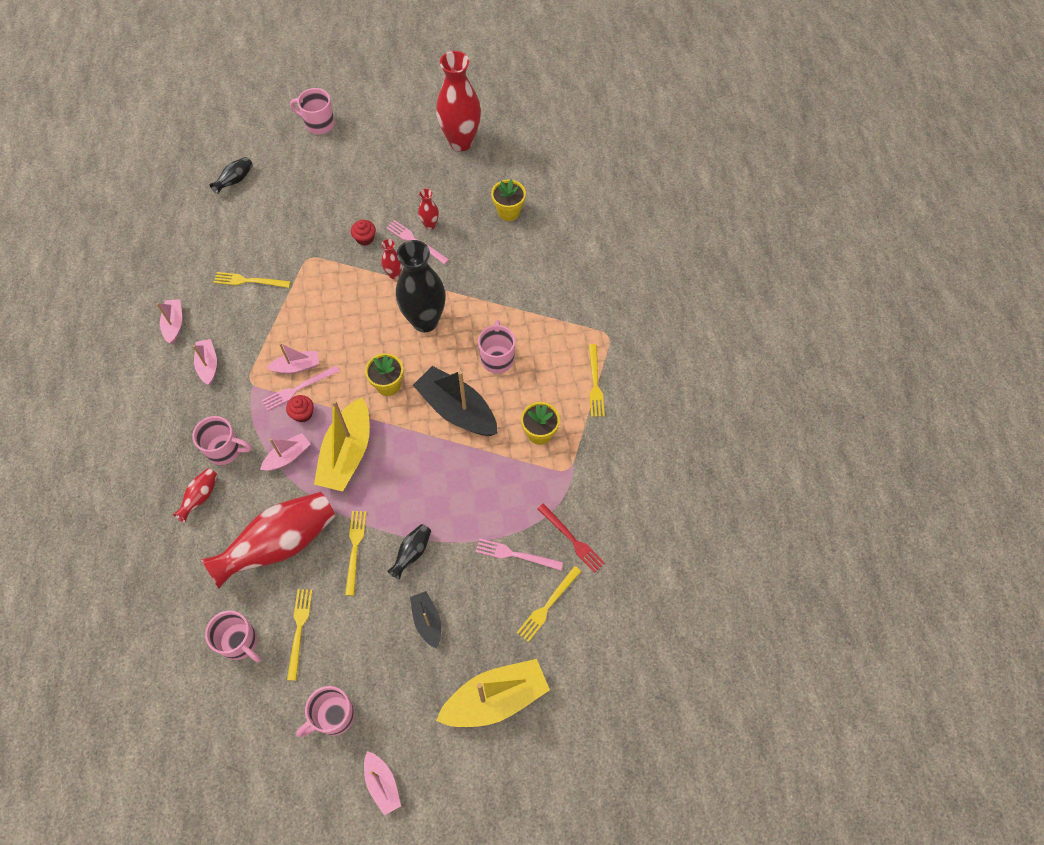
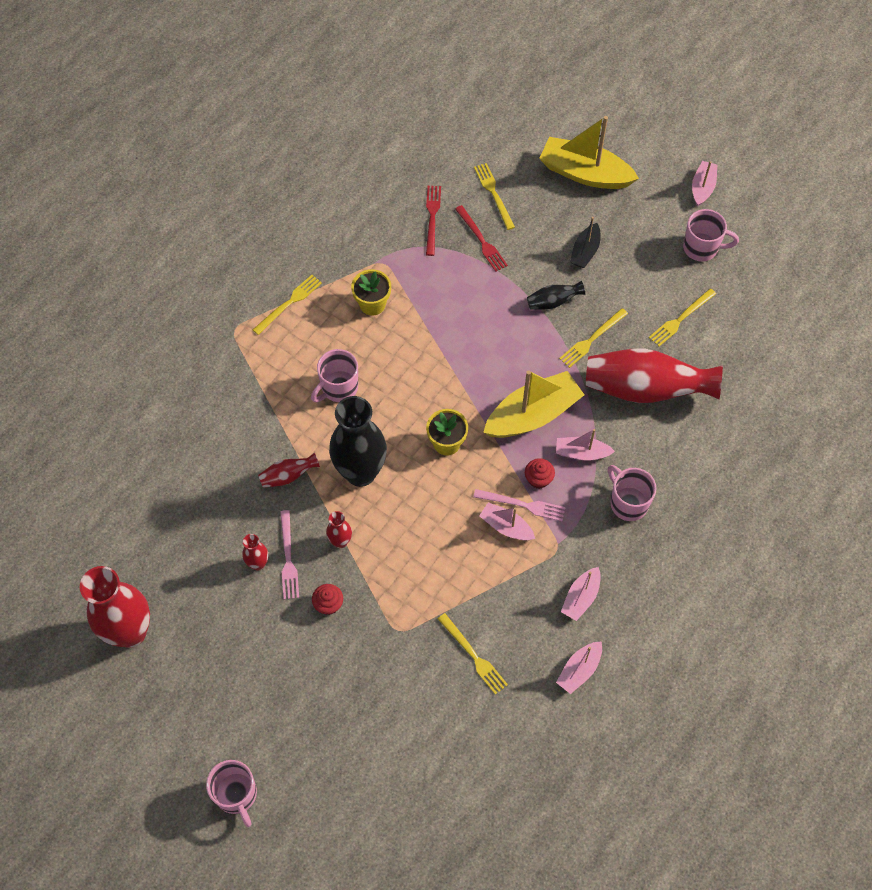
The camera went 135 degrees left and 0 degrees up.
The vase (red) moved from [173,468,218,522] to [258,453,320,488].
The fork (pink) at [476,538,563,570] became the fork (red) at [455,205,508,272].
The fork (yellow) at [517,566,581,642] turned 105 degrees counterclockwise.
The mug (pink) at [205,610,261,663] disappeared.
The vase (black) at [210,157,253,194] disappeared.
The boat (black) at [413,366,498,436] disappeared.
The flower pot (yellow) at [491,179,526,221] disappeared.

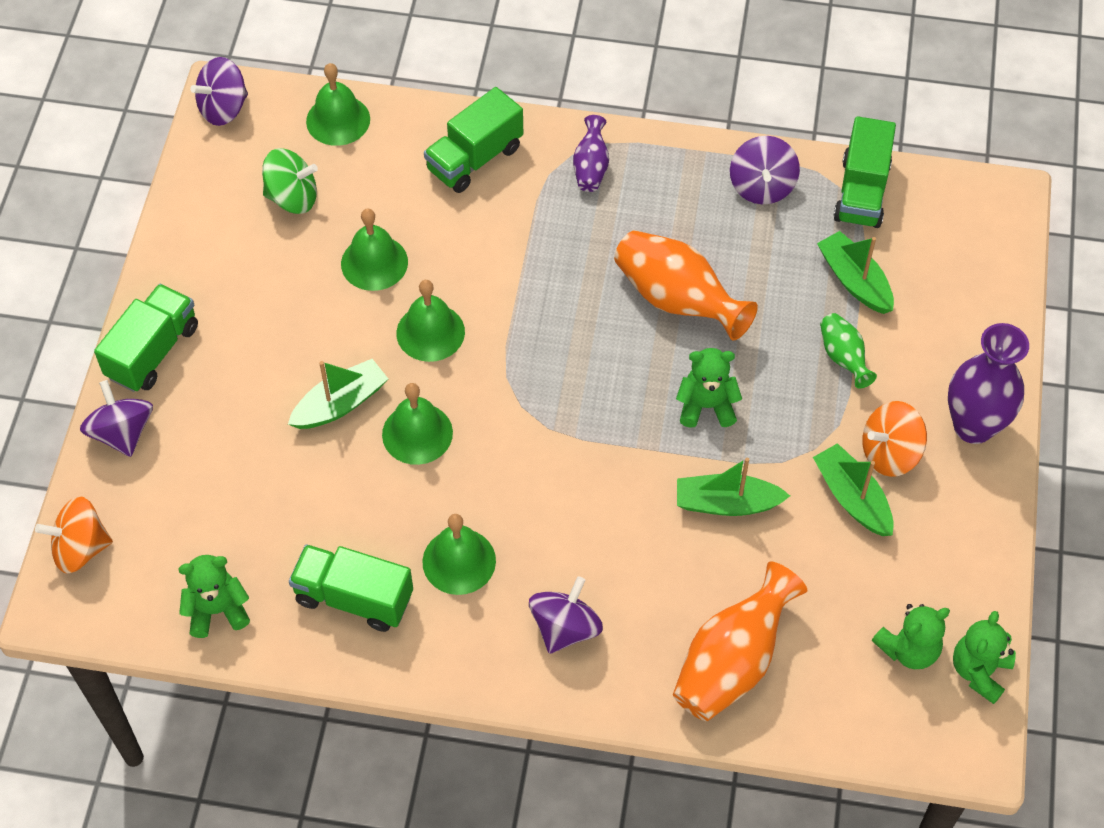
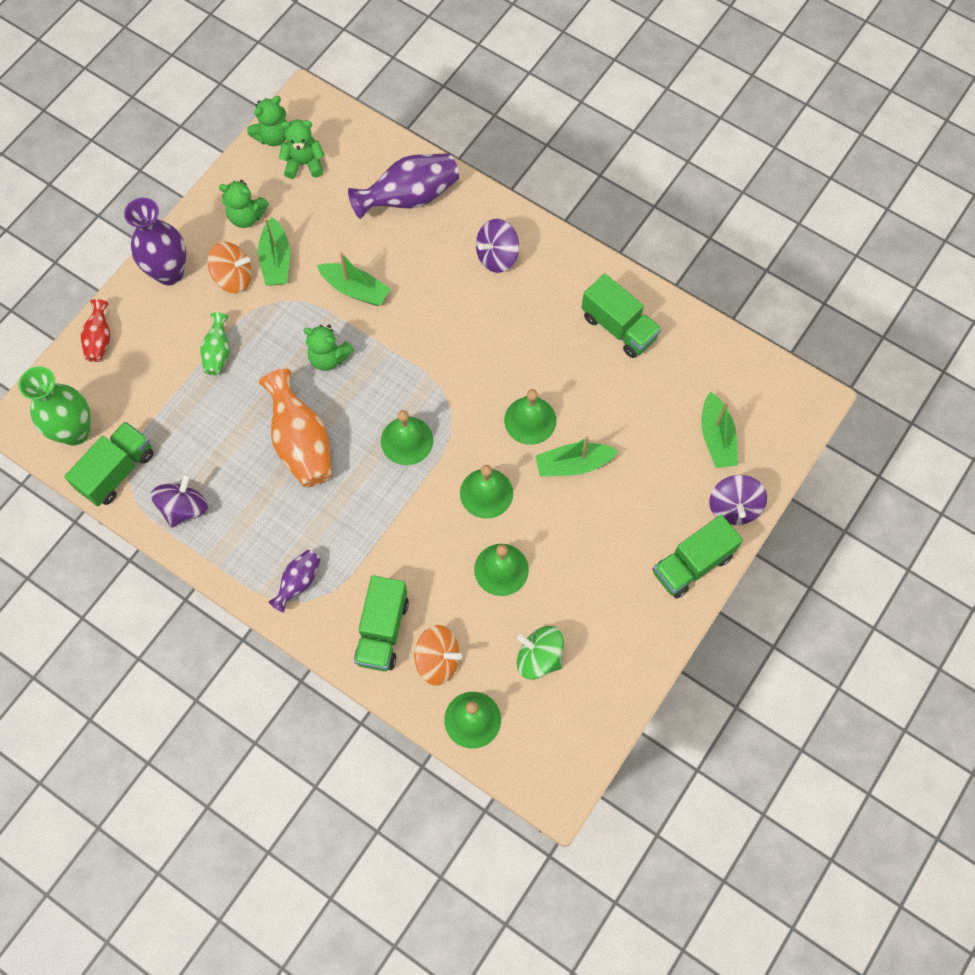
The camera went 155 degrees left and 10 degrees up.
The vase (green) at [18,367,91,446] appeared.
The vase (red) at [81,299,110,362] appeared.
The teddy bear (green) moved from [178,555,250,638] to [219,180,269,228].
The vase (orange) at [673,562,807,721] became the vase (purple) at [348,153,459,219].
The truck (green) at [424,87,523,193] turned 120 degrees clockwise.
The bell (green) moved from [422,514,496,595] to [381,410,433,465].
The spinning top (orange) moved from [35,496,113,574] to [414,625,462,685].
The boat (green) moved from [817,231,894,314] to [701,392,738,468].
The spinning top (purple) at [190,57,248,126] disappeared.

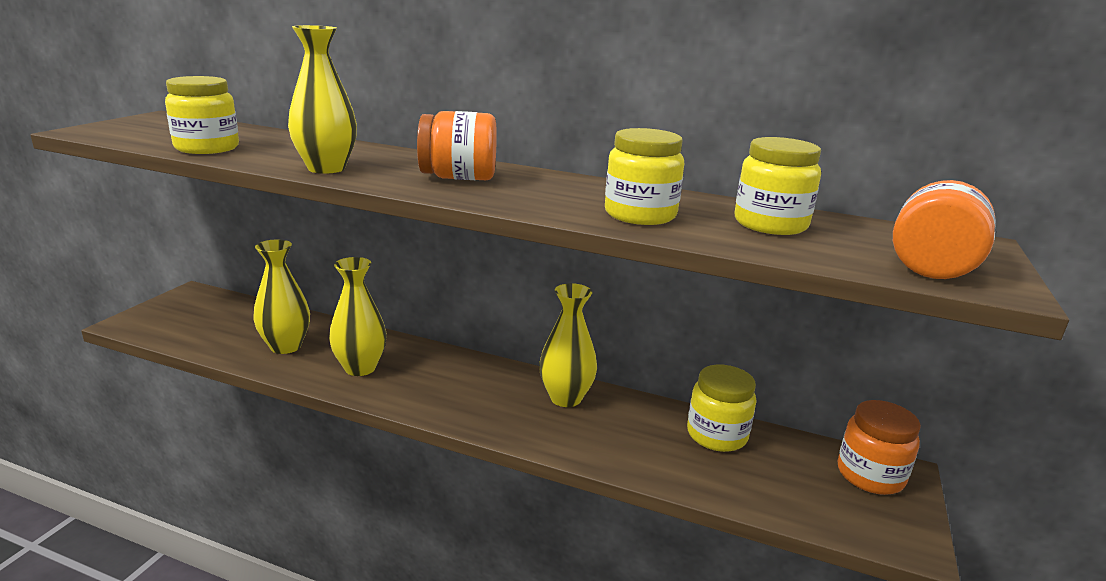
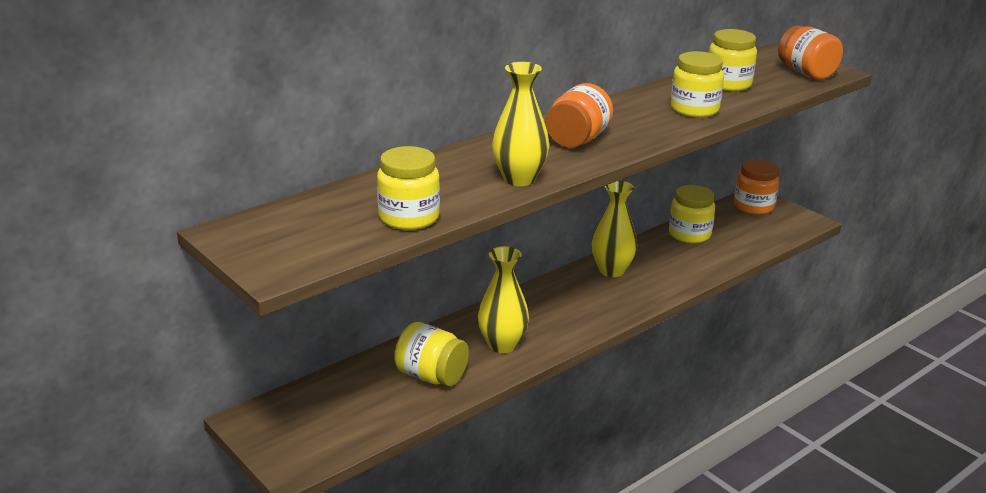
The camera went 60 degrees left and 5 degrees up.
The vase (yellow) at [253,239,310,354] was replaced by the jar (yellow) at [394,322,469,386].

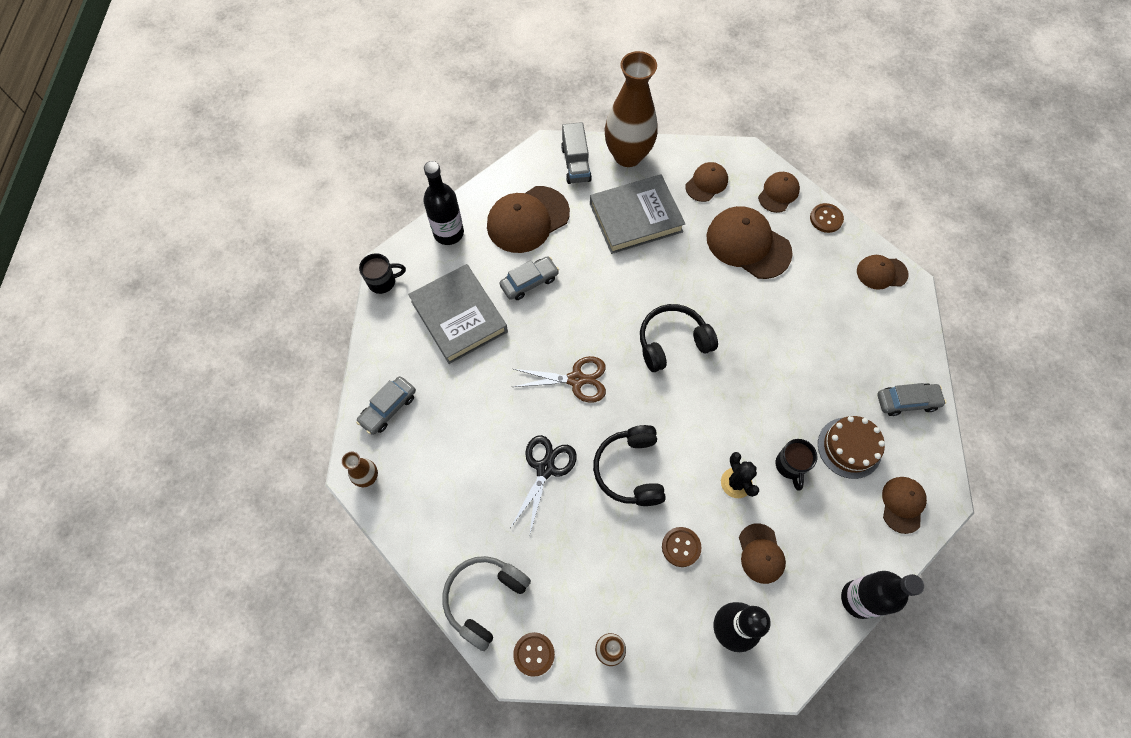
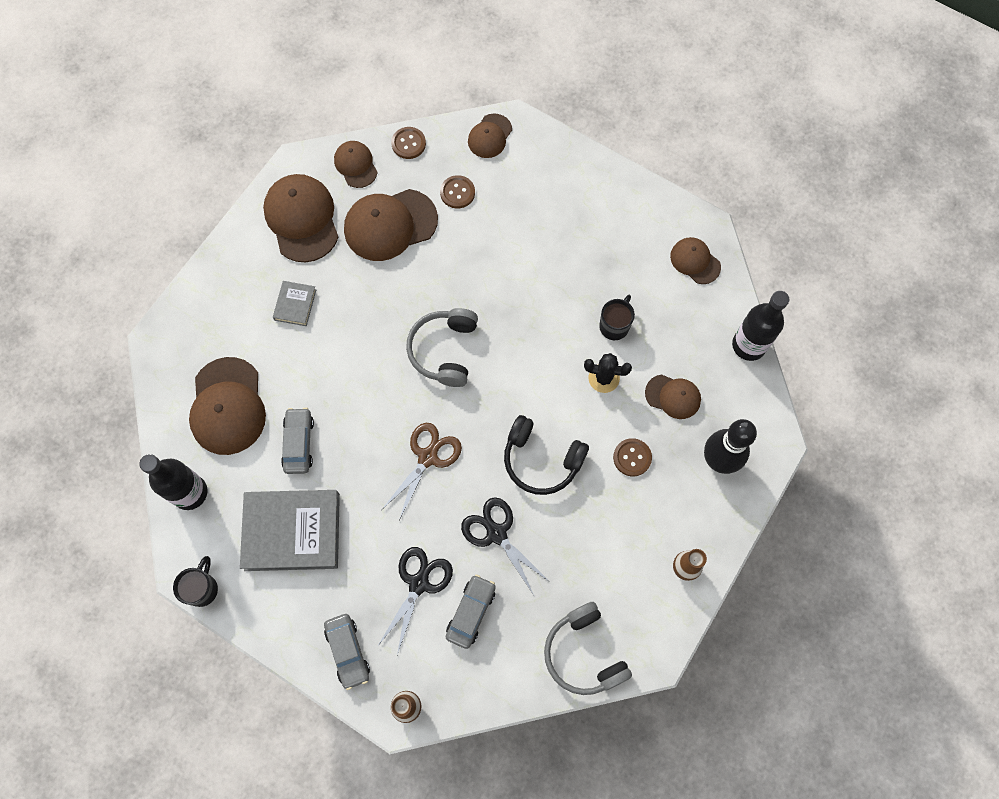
The camera went 60 degrees left and 5 degrees up.
The cap (brown) at [685,162,728,202] changed to 1.78 times the size.
The book (grey) at [590,175,685,254] changed to 0.47 times the size.
The scissors (black) at [377,547,453,655] appeared.
The headphones (black) at [640,304,718,372] became the headphones (grey) at [406,308,478,387].
The button (brown) moved from [513,632,555,677] to [440,175,475,208].
The car (grey) moved from [877,383,946,416] to [446,574,496,649].
The mug (black) at [776,439,818,491] turned 90 degrees counterclockwise.
The truck (grey) at [561,122,592,184] disappeared.
The vase (brown) at [604,51,658,167] disappeared.
The cake (brown) at [818,416,885,479] disappeared.

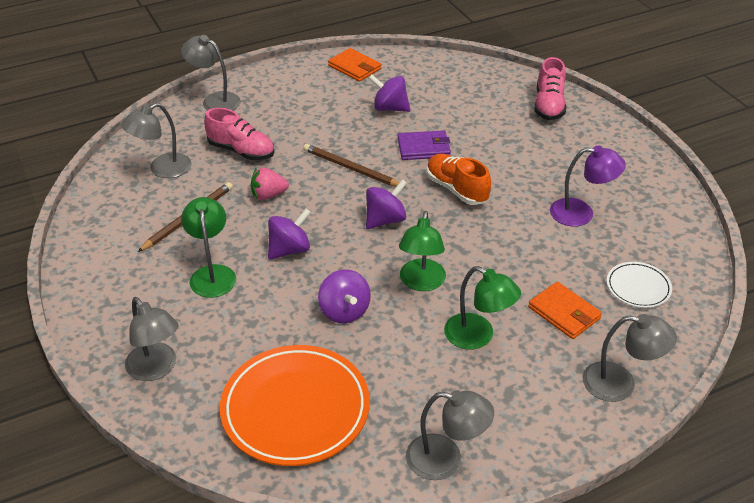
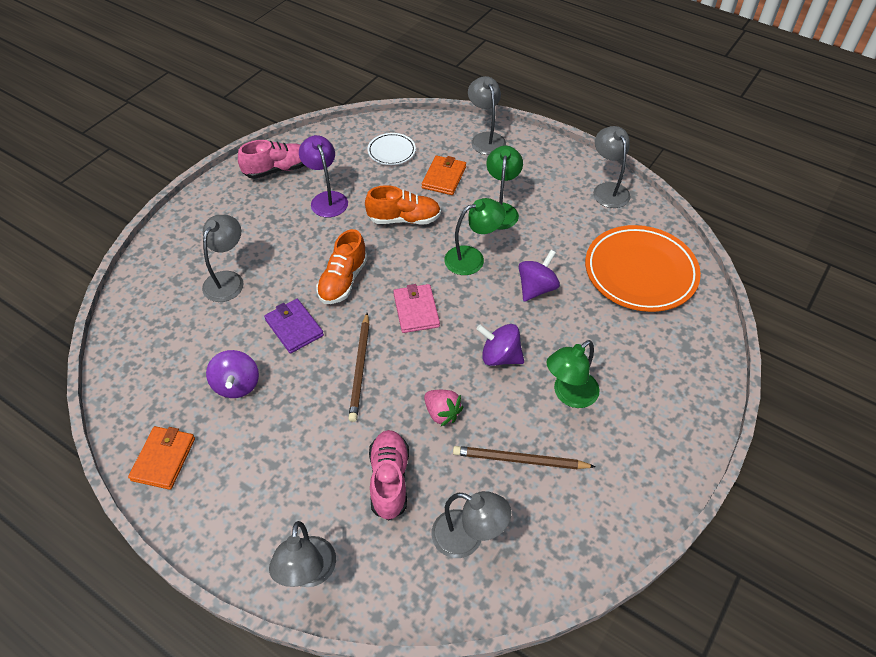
The camera went 120 degrees left and 10 degrees up.
The lamp (grey) moved from [125,297,179,381] to [202,215,244,302].
The shoe (pink) moved from [534,57,566,120] to [238,140,304,179].
The shoe (orange) at [365,185,441,224] appeared.
The spinning top (purple) at [366,179,407,229] was replaced by the wallet (pink) at [393,284,440,333].

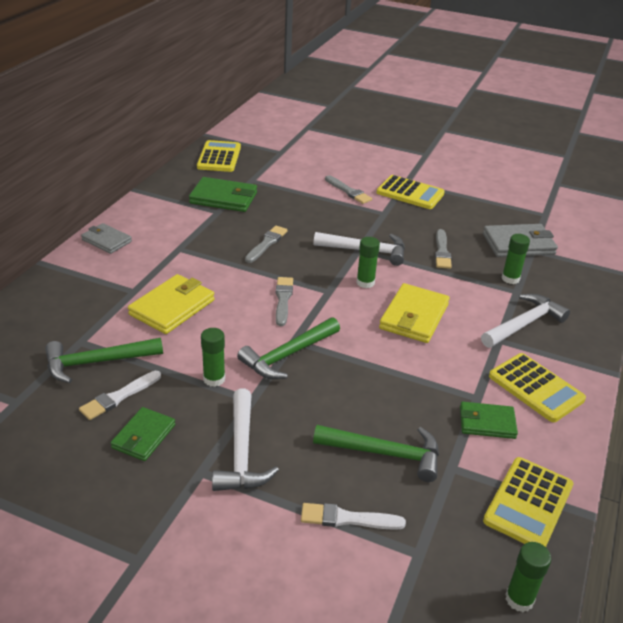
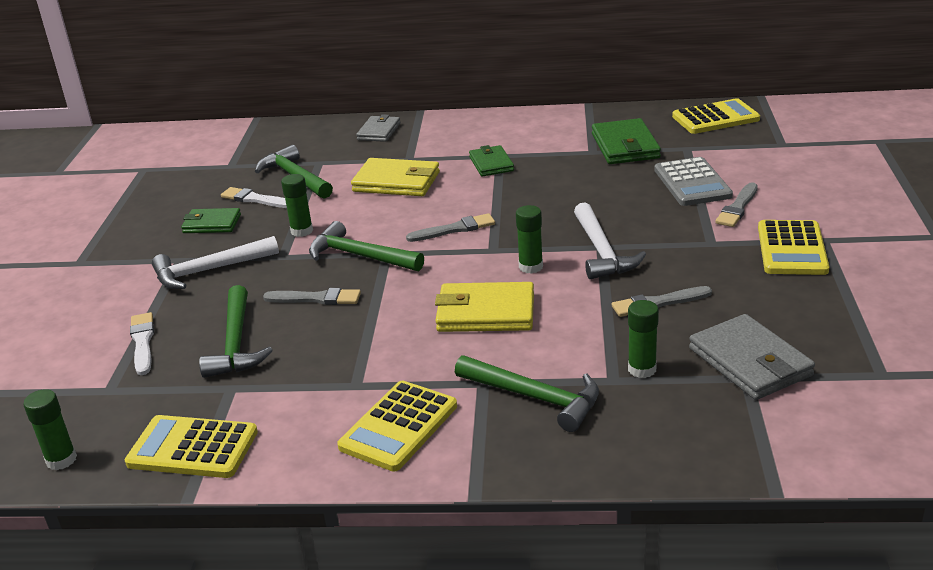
The camera went 75 degrees right and 5 degrees down.
The brush (grey) moved from [245,226,288,263] to [263,288,361,305].
The wallet (grey) moved from [81,223,132,254] to [356,114,400,142].
The hammer (white) at [481,294,570,348] became the hammer (green) at [455,355,599,432].
The wallet (green) moved from [460,402,518,439] to [469,145,514,177].
The calculator (grey) at [655,157,733,206] appeared.

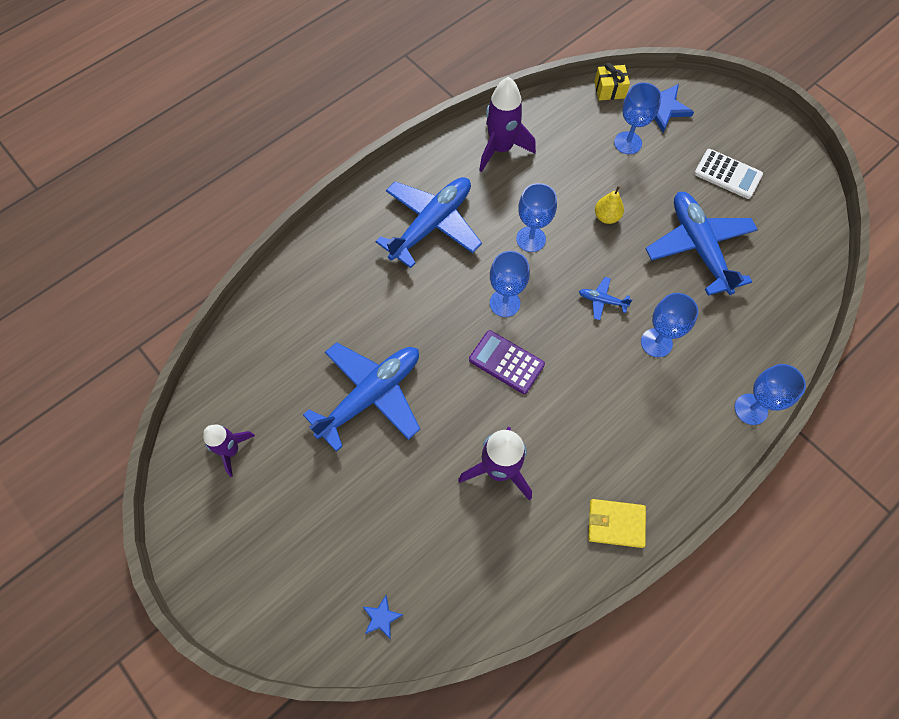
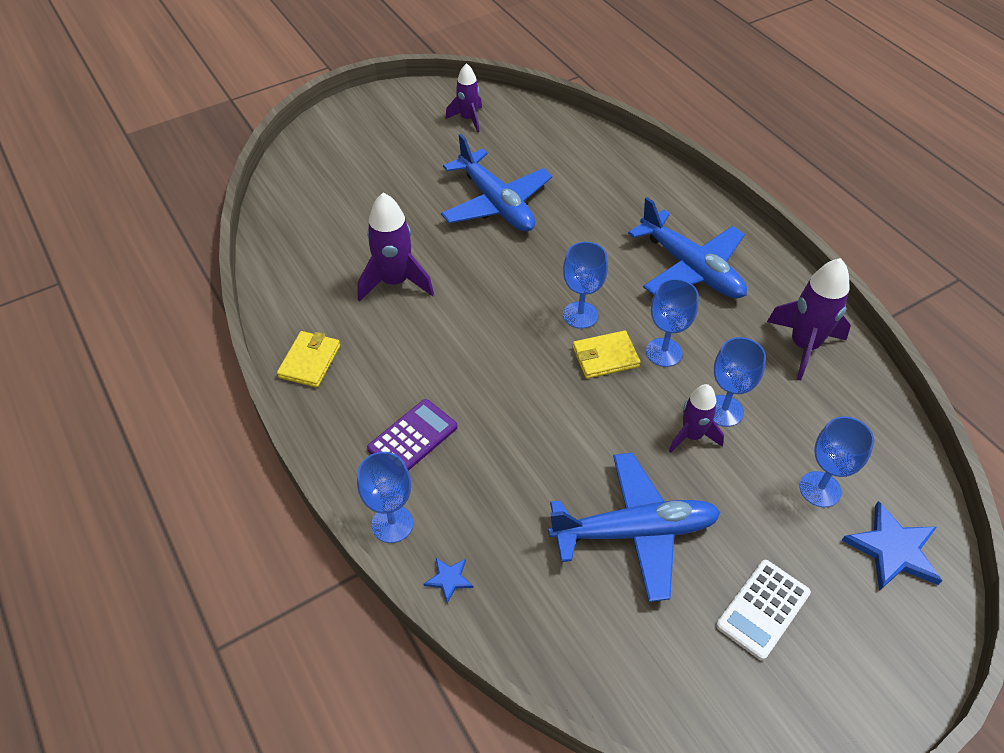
The camera went 100 degrees right and 15 degrees down.
The calculator (purple) moved from [469,330,545,394] to [367,399,458,471].
The star (blue) moved from [363,595,403,639] to [423,557,473,604].
The wallet (yellow) at [573,331,640,379] appeared.
The pear (yellow) at [595,186,624,224] was replaced by the rocket (purple) at [669,384,724,453].
The goblet (blue) moved from [641,293,698,357] to [713,337,766,427].
The plane (blue) at [579,277,633,320] disappeared.
The gift (yellow) at [594,63,630,101] disappeared.

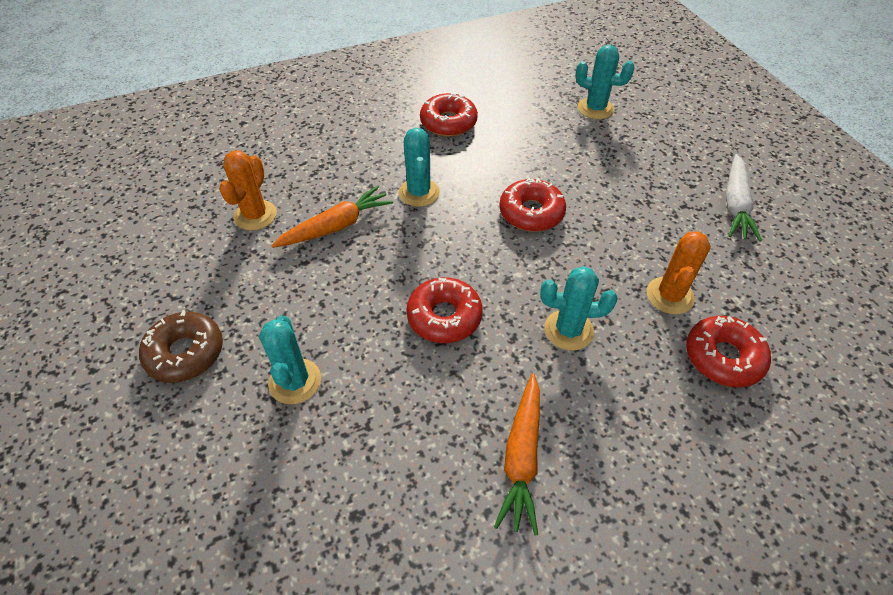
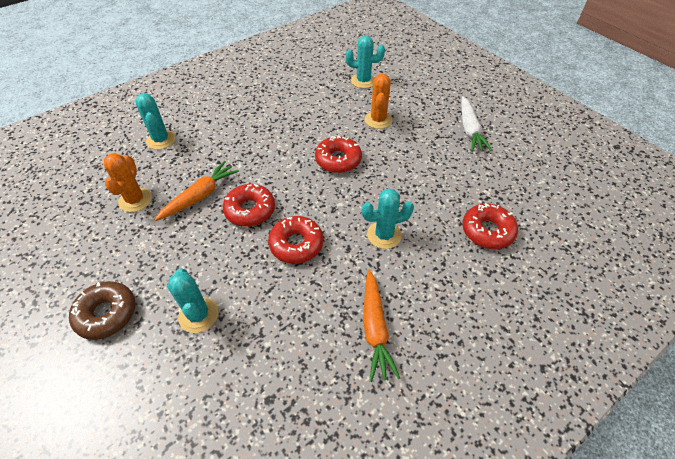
The camera went 15 degrees left and 0 degrees up.
The cactus (turquoise) moved from [399,127,440,207] to [135,93,176,150].
The donut (red) moved from [420,93,478,137] to [223,184,275,227].
The cactus (orange) moved from [647,231,711,314] to [365,74,392,129].

